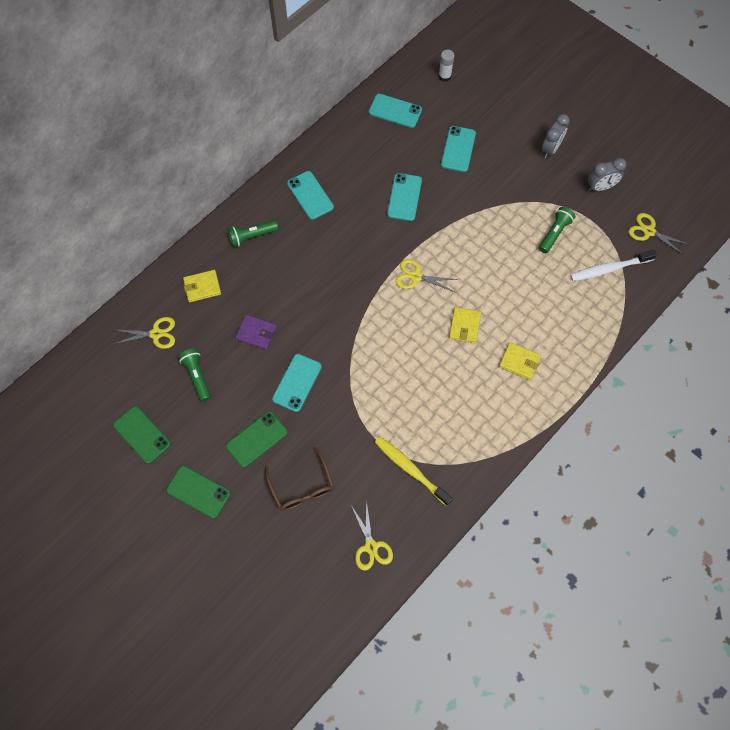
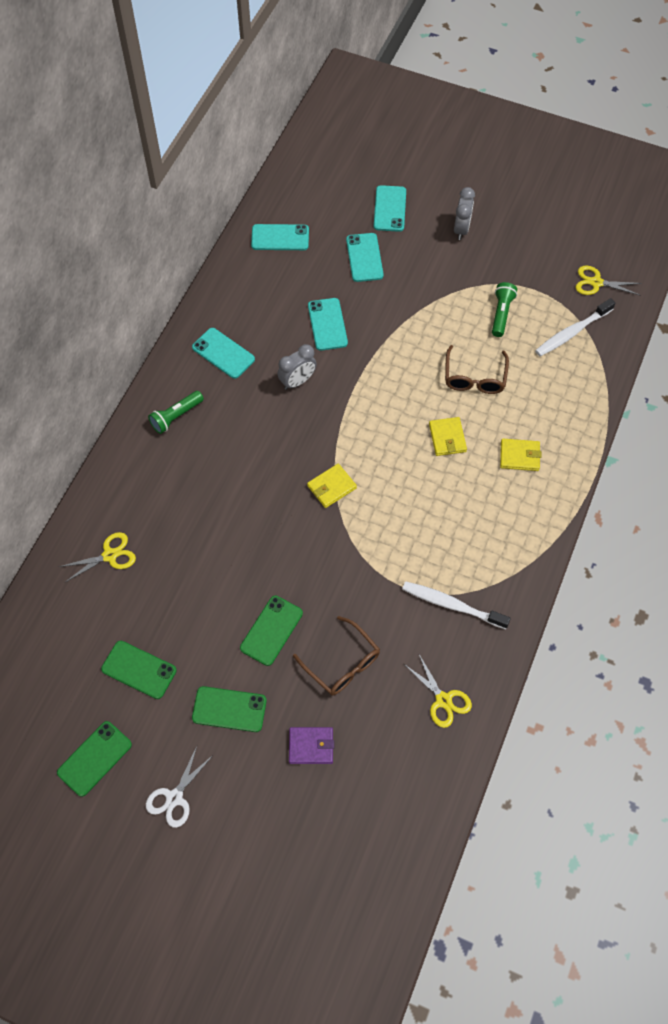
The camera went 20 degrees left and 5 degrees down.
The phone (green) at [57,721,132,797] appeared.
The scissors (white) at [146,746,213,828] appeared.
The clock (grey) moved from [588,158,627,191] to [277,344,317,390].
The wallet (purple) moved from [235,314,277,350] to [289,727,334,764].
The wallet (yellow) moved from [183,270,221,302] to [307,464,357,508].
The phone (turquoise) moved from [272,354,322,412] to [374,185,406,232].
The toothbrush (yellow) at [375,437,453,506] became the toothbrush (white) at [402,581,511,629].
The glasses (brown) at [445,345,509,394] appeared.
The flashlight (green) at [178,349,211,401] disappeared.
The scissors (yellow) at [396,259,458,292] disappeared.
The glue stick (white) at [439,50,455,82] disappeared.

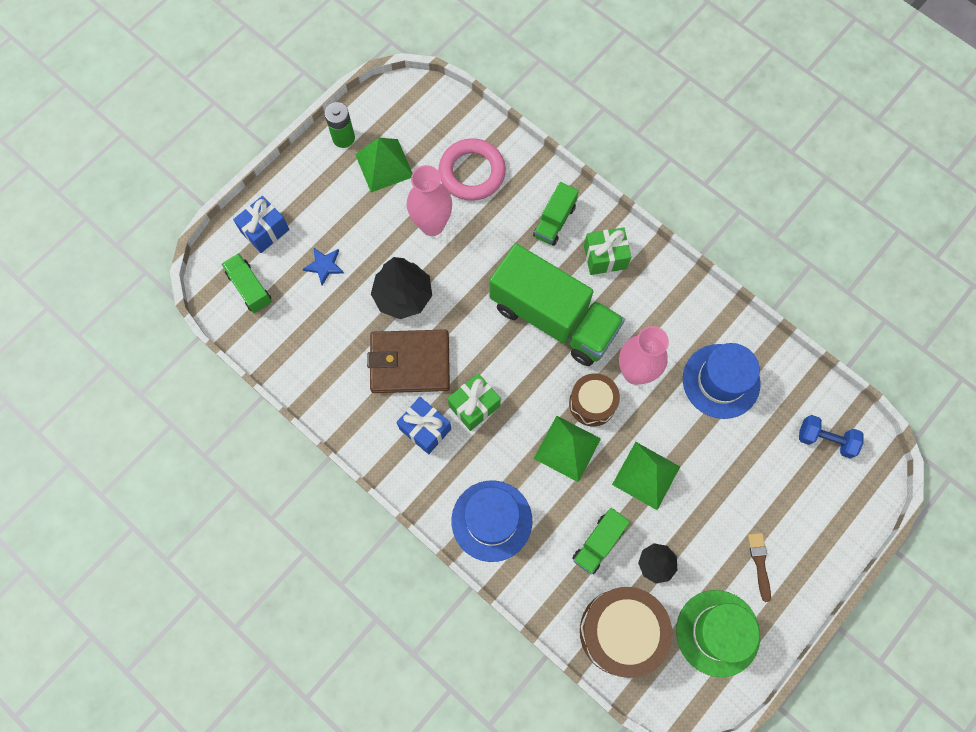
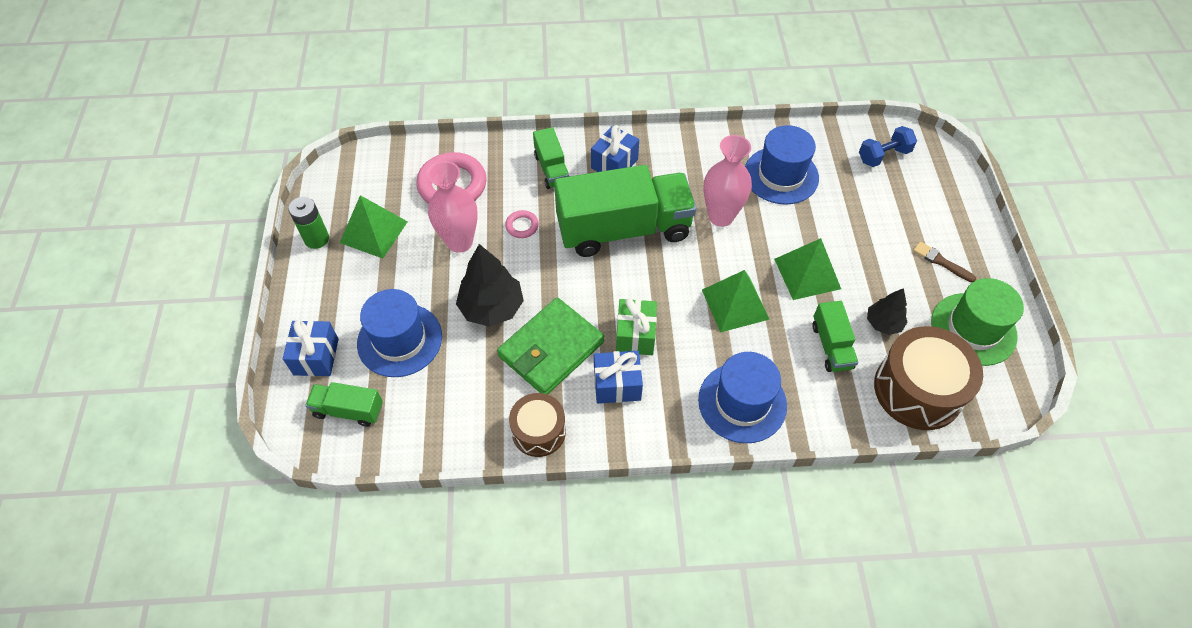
The camera went 45 degrees left and 15 degrees down.
The star (blue) at [303,247,344,285] was replaced by the hat (blue) at [357,289,442,377].
The wallet (brown) at [367,330,450,393] became the wallet (green) at [497,297,604,395].
The ring (pink) at [505,210,539,238] appeared.
The drum (brown) moved from [569,373,620,426] to [509,393,566,457].
The gift (green) at [584,227,631,275] became the gift (blue) at [591,125,639,172].

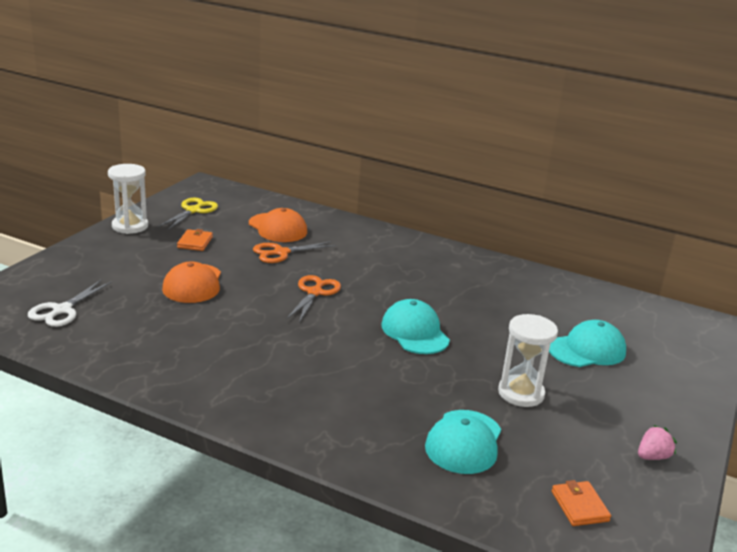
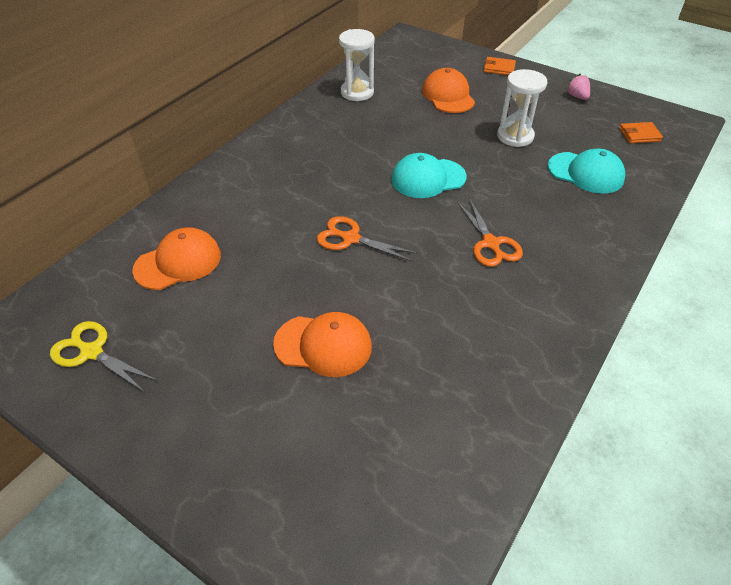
The camera went 80 degrees left and 20 degrees up.
The hourglass (white) moved from [108,164,148,234] to [339,29,375,101].
The cap (turquoise) at [549,320,626,367] became the cap (orange) at [422,68,475,113].
The scissors (orange) moved from [253,241,336,263] to [457,198,523,267].
The wallet (orange) moved from [177,229,213,251] to [484,57,516,75].
The scissors (white) at [28,280,112,327] disappeared.

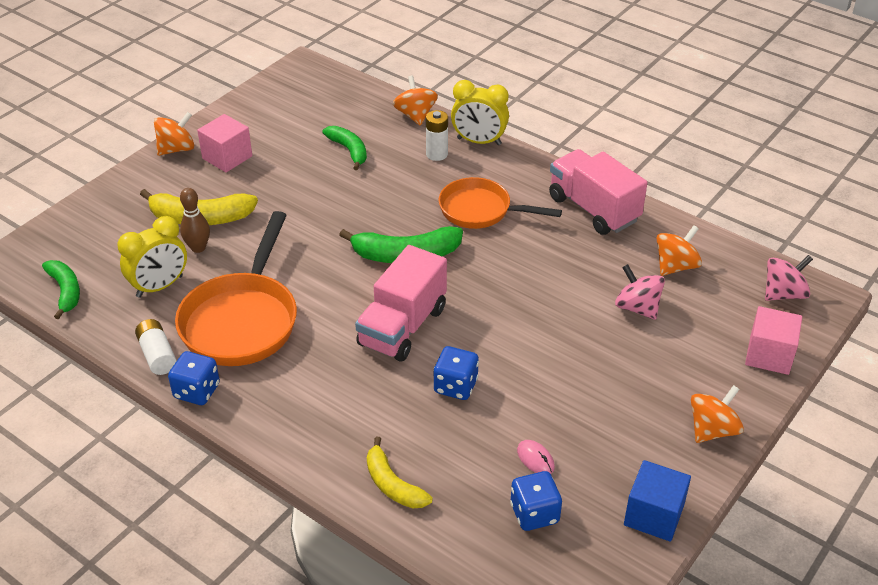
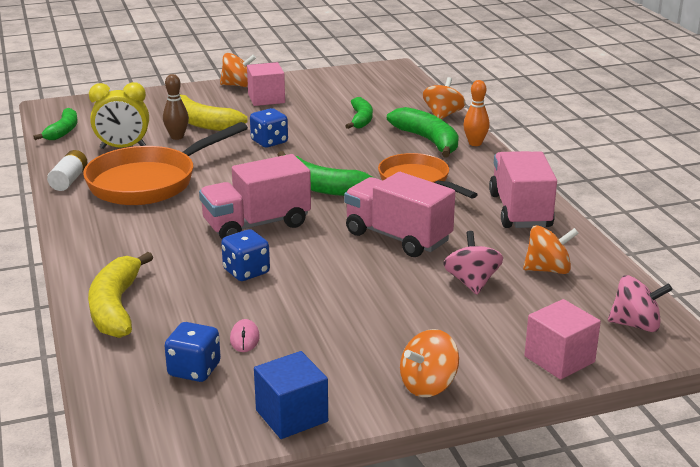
The camera went 35 degrees right and 15 degrees down.
The banana (yellow) at [367,437,433,508] changed to 1.52 times the size.
The dice (blue) moved from [168,351,220,405] to [250,108,288,147].
The truck (pink) at [344,172,455,257] appeared.
The battery (white) at [426,110,448,161] was replaced by the banana (green) at [387,107,459,158].
The spinning top (orange) at [691,385,744,443] turned 150 degrees clockwise.
The clock (yellow) at [451,80,509,145] was replaced by the bowling pin (orange) at [463,80,489,146].

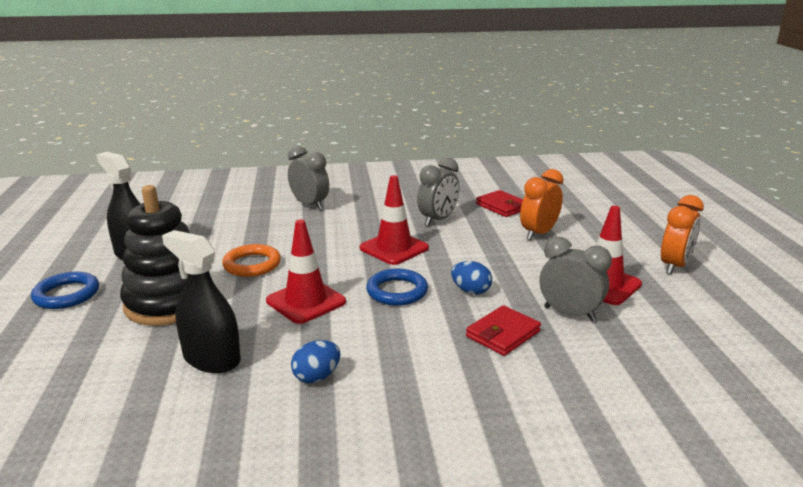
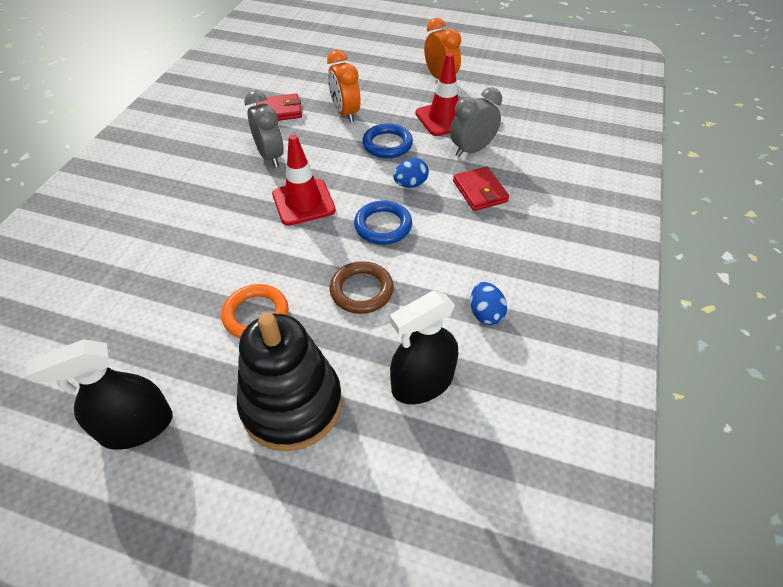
The camera went 65 degrees left and 25 degrees up.
The traffic cone (red) at [266,220,346,324] was replaced by the ring (brown) at [330,261,394,314].
The ring (blue) moved from [31,272,99,309] to [362,123,413,158].
The clock (grey) at [288,146,329,210] disappeared.

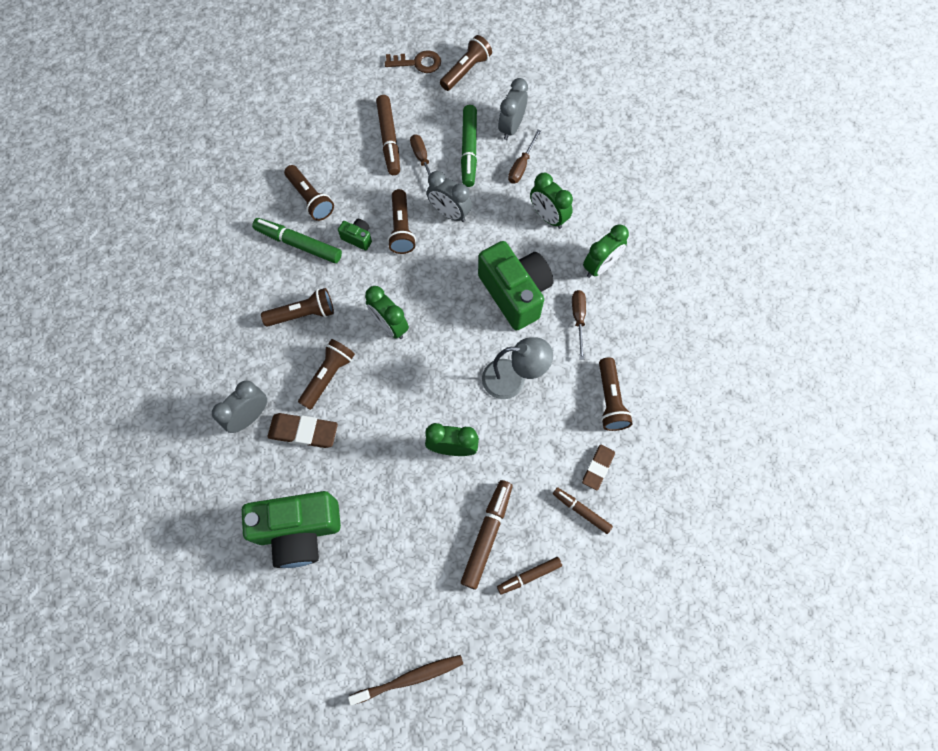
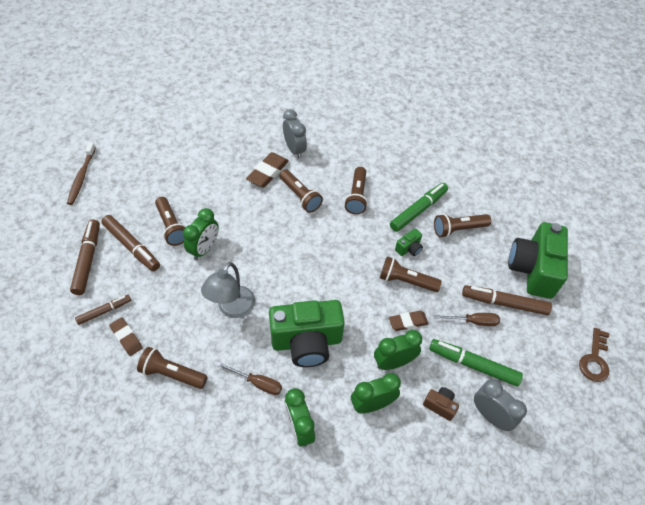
The camera went 110 degrees right and 15 degrees down.
The marker (brown) at [497,557,562,594] changed to 1.62 times the size.
The flashlight (brown) moved from [440,35,492,91] to [155,197,186,246].
The clock (green) moved from [365,286,409,339] to [374,330,422,370].
The clock (grey) at [427,171,472,222] was replaced by the eraser (brown) at [389,311,429,331].
The screwdriver (brown) at [508,130,541,184] was replaced by the camera (brown) at [423,387,459,421].
The camera (green) moved from [242,491,341,568] to [508,222,568,299].

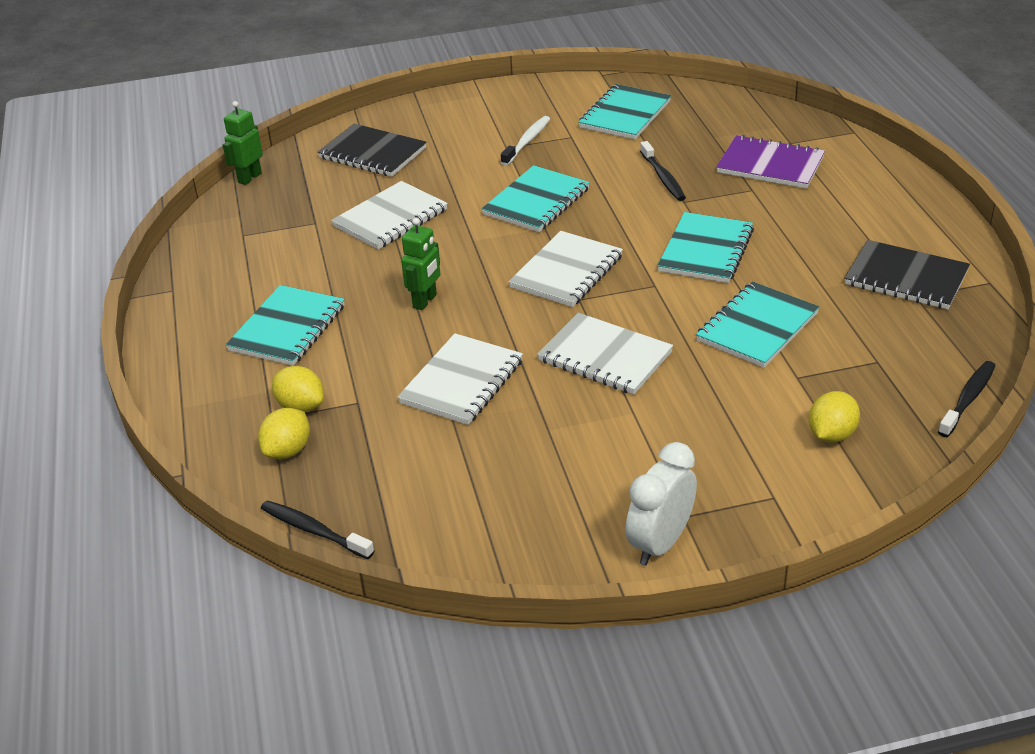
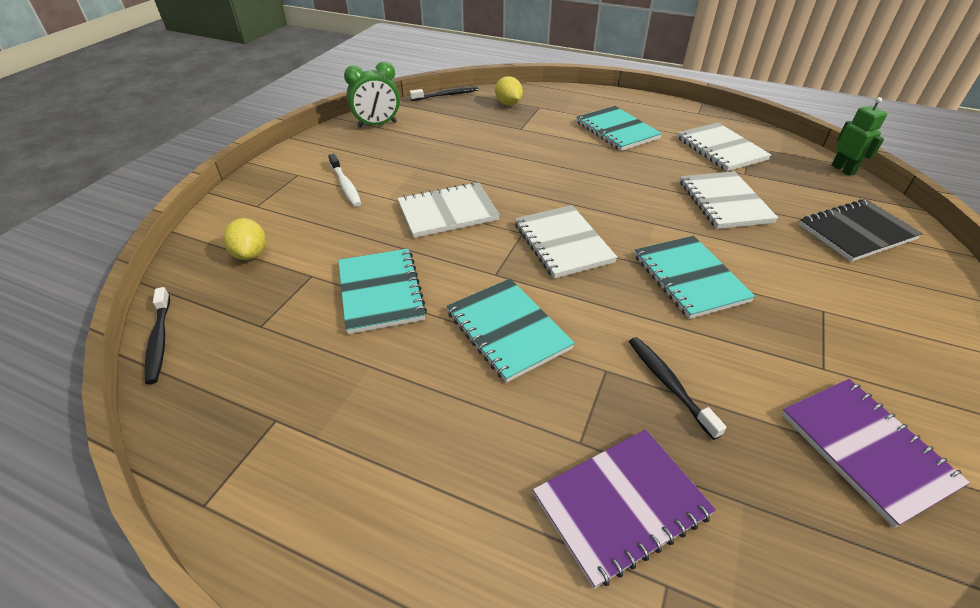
The camera went 125 degrees right and 5 degrees up.
The toothbrush (white) moved from [501,116,550,166] to [328,154,361,207].
The clock (green) at [344,62,400,128] appeared.
The toothbrush (black) at [640,141,686,201] turned 45 degrees clockwise.
The notebook (white) moved from [397,333,523,425] to [677,123,771,171].
The notebook (turquoise) at [578,84,671,139] became the notebook (purple) at [781,379,970,528].
The lemon (yellow) at [272,366,324,412] disappeared.
The robot (green) at [401,218,440,310] disappeared.
The clock (white) at [626,442,697,566] disappeared.
The notebook (black) at [845,240,970,309] disappeared.

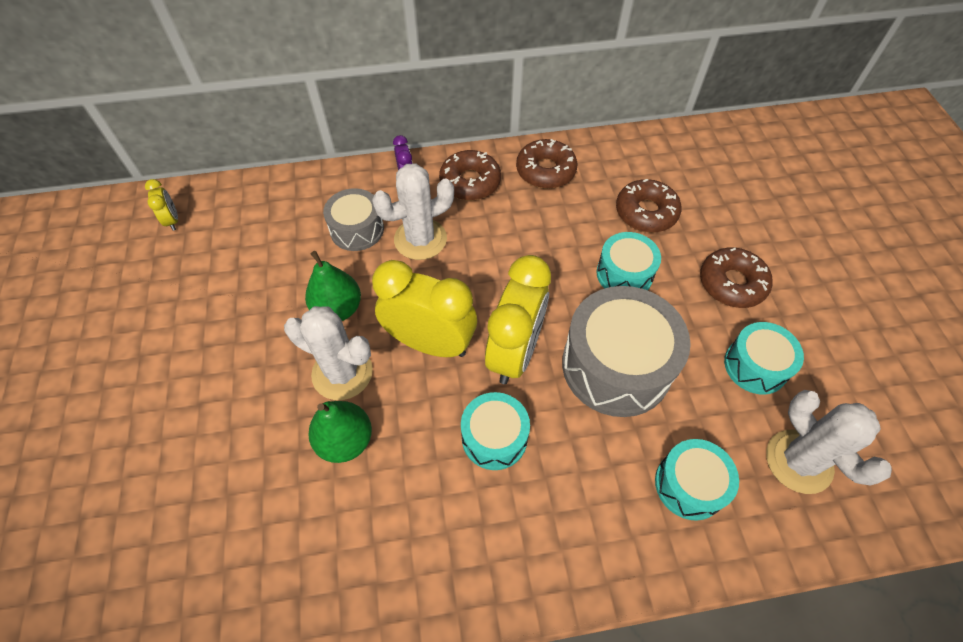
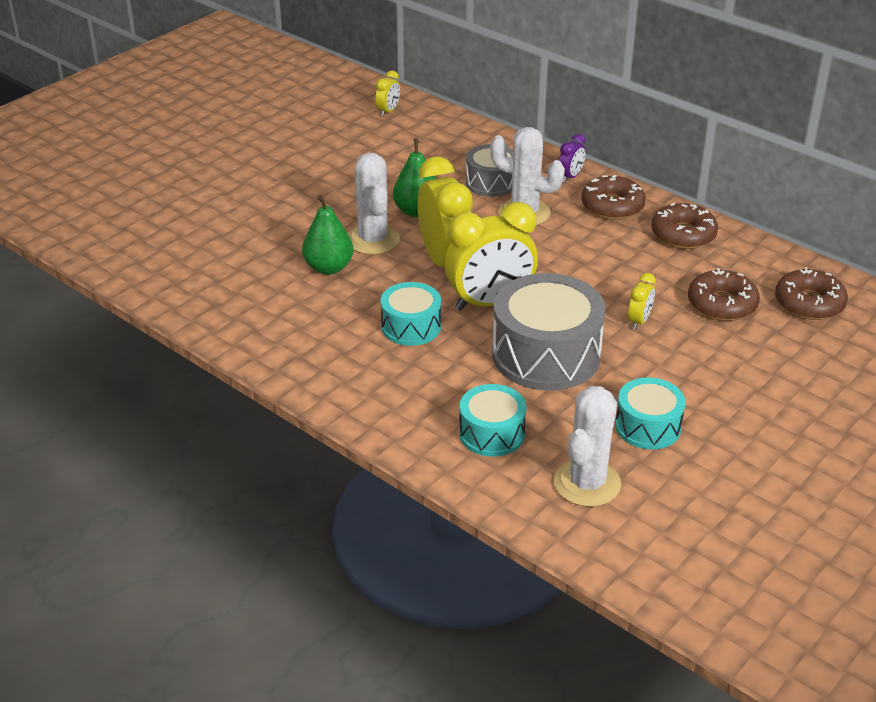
The camera went 50 degrees right and 20 degrees down.
The drum (turquoise) at [596,232,661,290] was replaced by the clock (yellow) at [628,273,656,330].
The donut (brown) moved from [700,247,773,308] to [775,267,848,320].

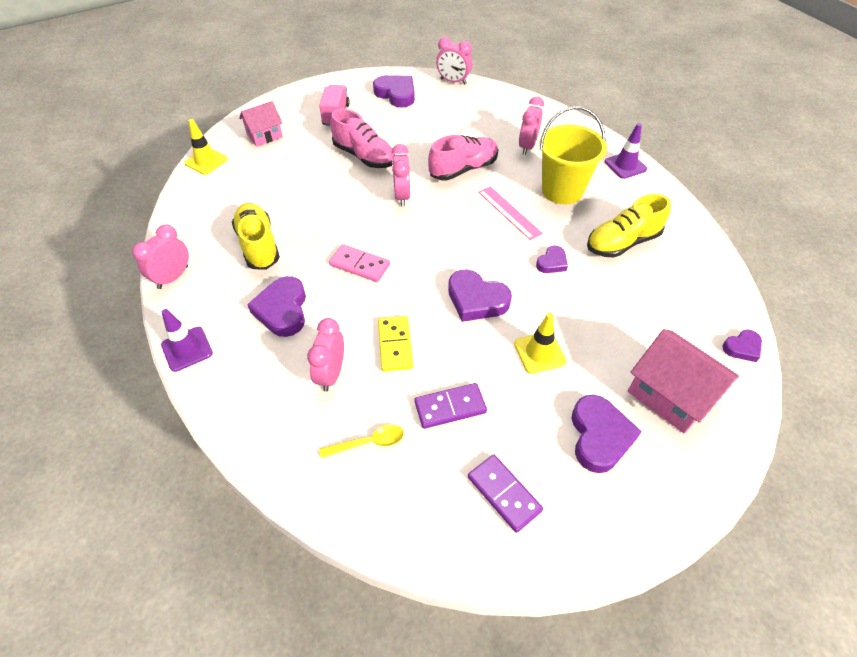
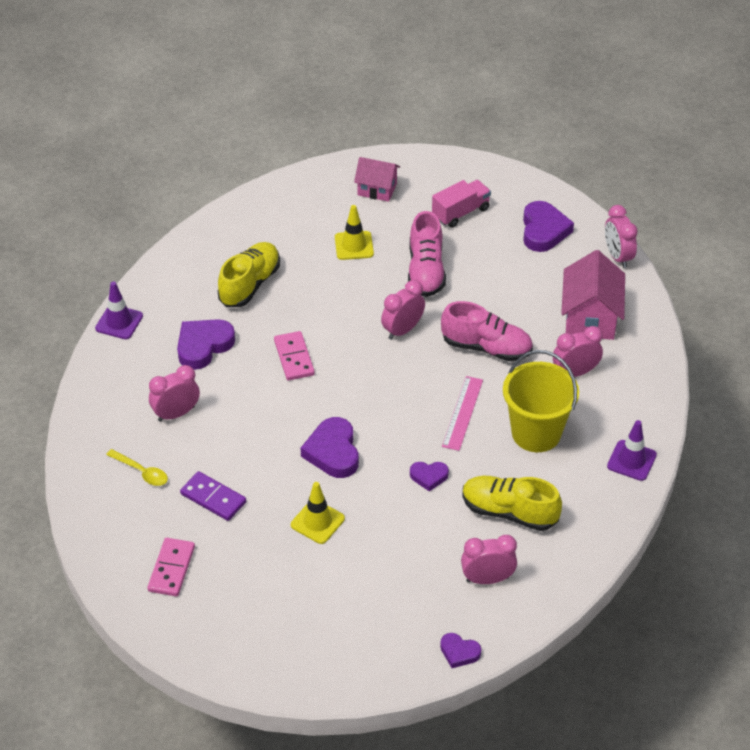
The camera went 50 degrees right and 5 degrees down.
The domino (purple) at [468,454,543,533] became the domino (pink) at [147,538,195,596].
The traffic cone (yellow) moved from [184,119,228,175] to [335,205,374,260].
The clock (pink) moved from [132,224,189,289] to [461,535,517,584].
The house (pink) moved from [628,329,739,434] to [561,250,625,340].
The domino (yellow) at [378,316,413,371] disappeared.
The heart (purple) at [572,395,642,473] disappeared.

